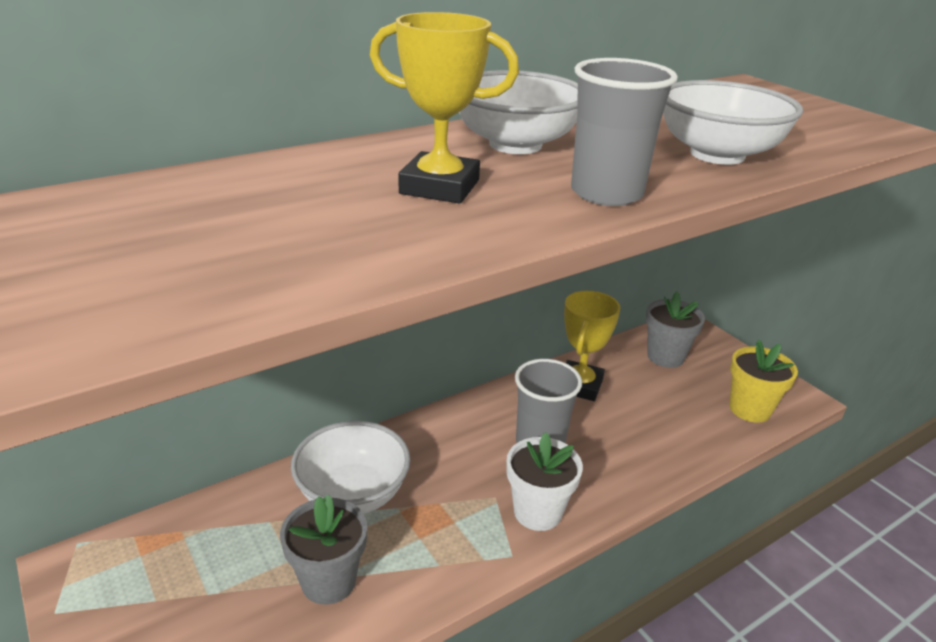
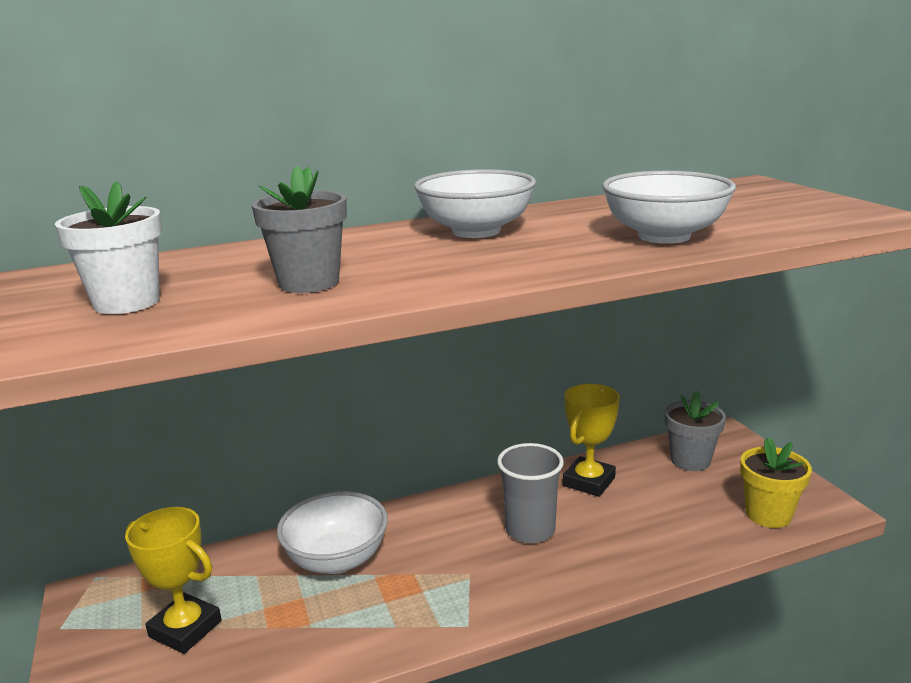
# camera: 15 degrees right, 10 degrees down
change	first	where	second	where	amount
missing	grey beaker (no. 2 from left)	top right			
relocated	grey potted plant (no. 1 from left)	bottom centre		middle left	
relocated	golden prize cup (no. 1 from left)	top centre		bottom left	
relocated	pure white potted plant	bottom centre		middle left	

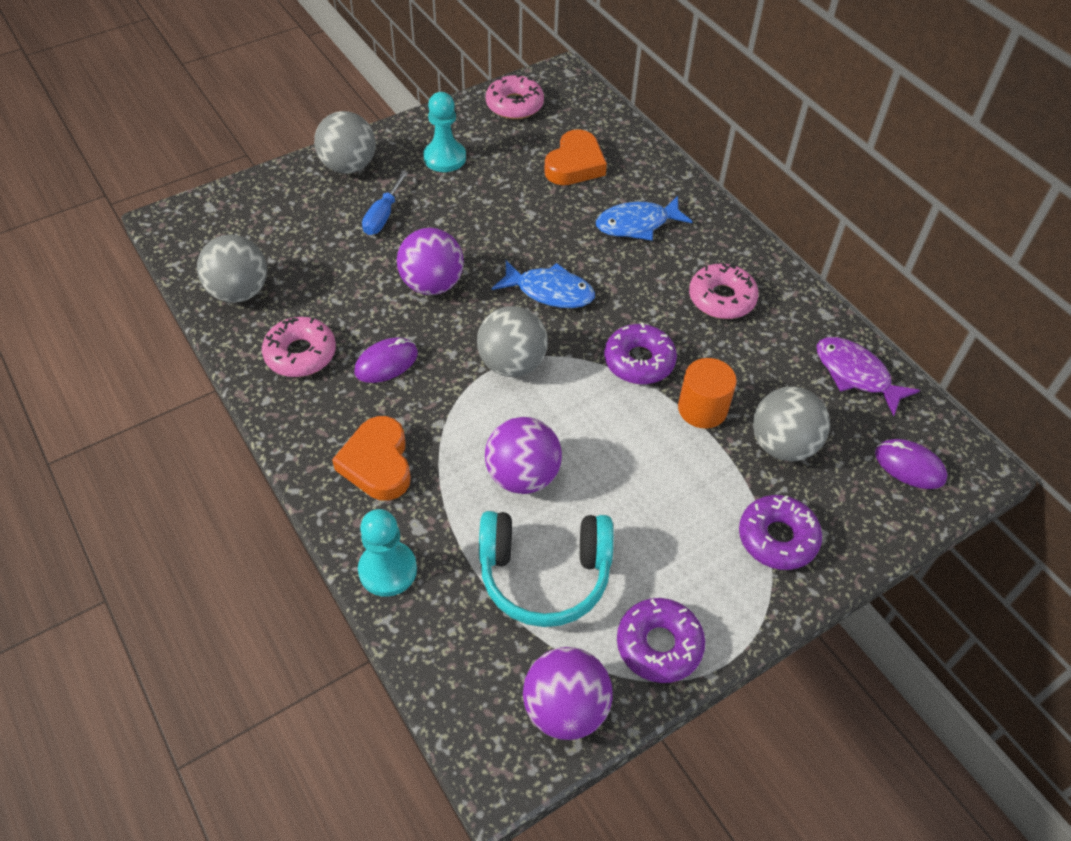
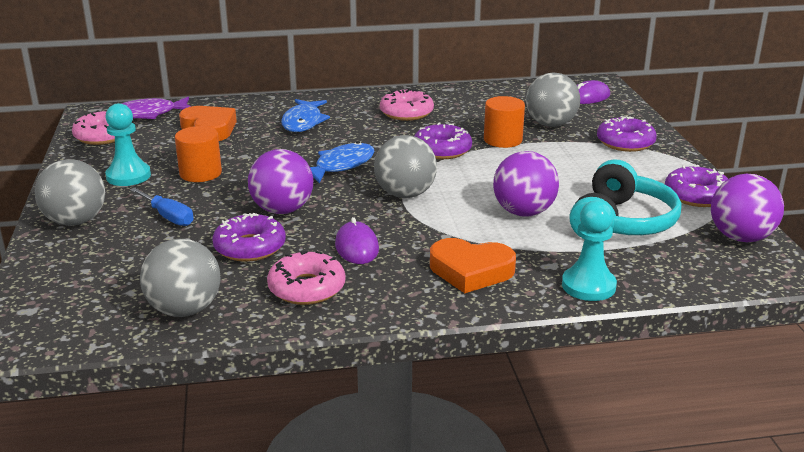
# camera: 65 degrees left, 25 degrees down
change	first	where	second	where	amount
appeared			bright orange cylinder shape (no. 1 from left)	middle left	
appeared			purple donut (no. 1 from left)	middle left	
relocated	purple toy fish	middle right		top left	

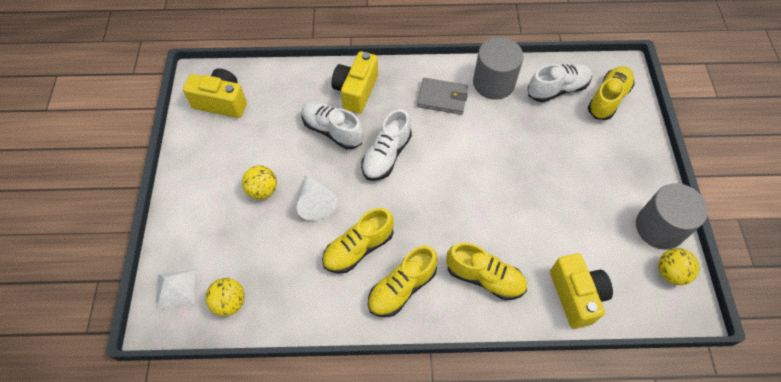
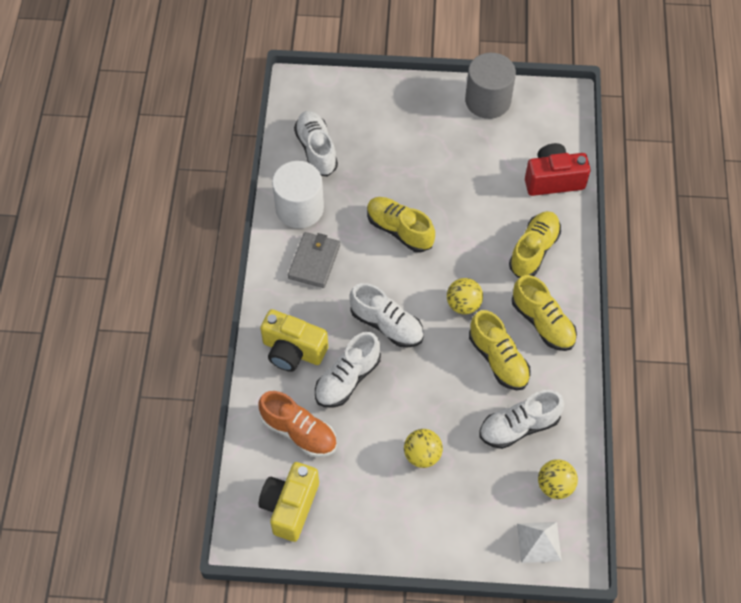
# camera: 85 degrees left, 0 degrees up
change	first	where	second	where	amount
missing	pure white cone shape	centre			
appeared			bright orange lace-up shoe	bottom centre	
appeared			pure white lace-up shoe (no. 4 from left)	bottom right	
relocated	golden lace-up shoe (no. 4 from left in the first image)	top right	golden lace-up shoe (no. 1 from left)	centre	
relocated	golden play ball (no. 3 from left in the first image)	bottom right	golden play ball (no. 2 from left)	centre	
colour	grey cylinder shape (no. 1 from left)	top centre	pure white cylinder shape	top centre	
colour	golden compact camera (no. 3 from left)	bottom right	red compact camera	top right	

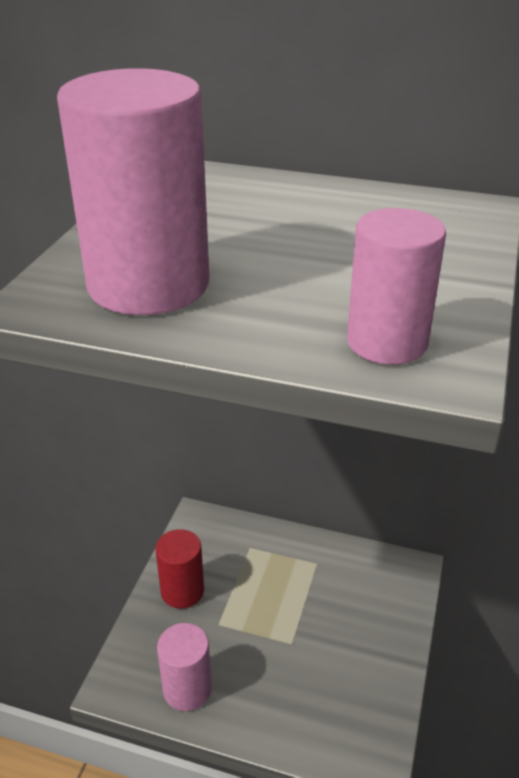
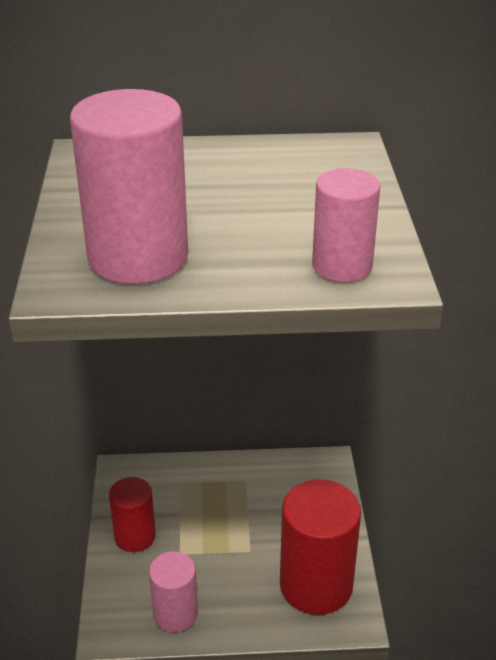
# camera: 20 degrees left, 0 degrees up
change	first	where	second	where	amount
appeared			red cylinder shape (no. 2 from left)	bottom centre	

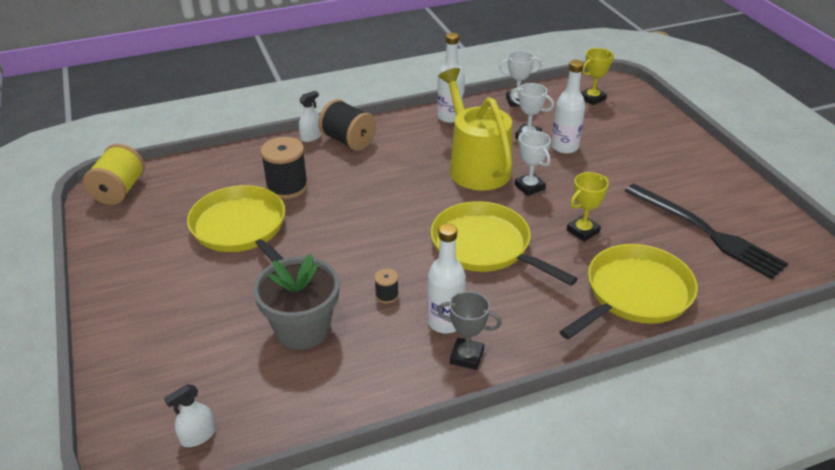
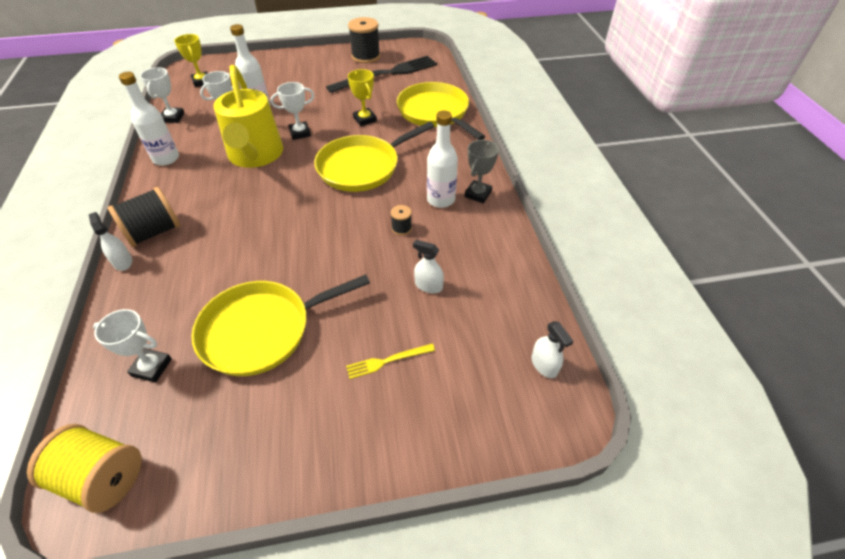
# camera: 80 degrees left, 10 degrees up
change	first	where	second	where	amount
appeared			pure white prize cup (no. 1 from left)	middle left	
appeared			golden table fork	centre	
relocated	ebony reel of thread (no. 1 from left in the first image)	centre	ebony reel of thread (no. 2 from left)	top centre	
exchanged	grey potted plant	centre	pure white spray cleaner (no. 2 from left)	centre	
spun	golden watering can	top centre		top left	90 degrees counterclockwise

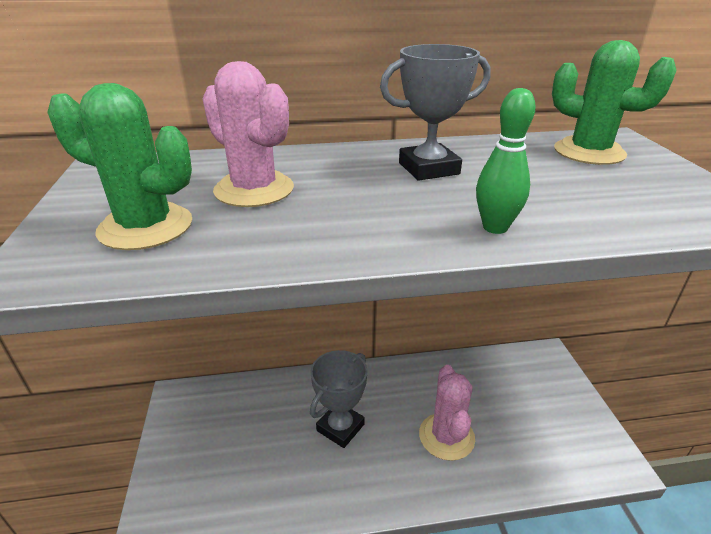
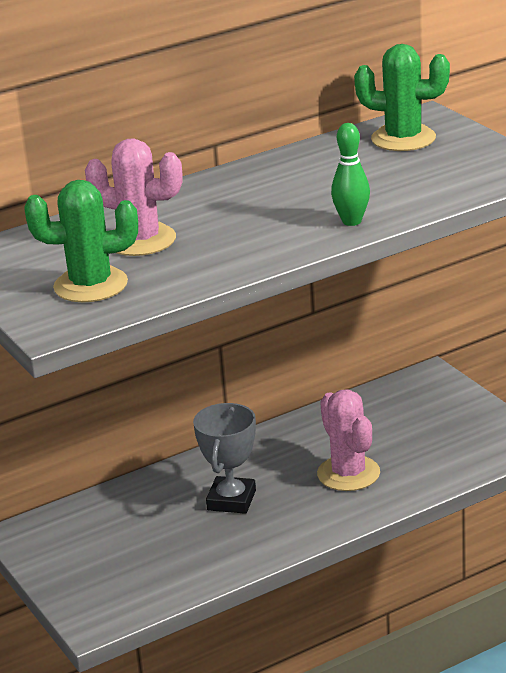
# camera: 20 degrees left, 5 degrees down
change	first	where	second	where	amount
missing	grey prize cup (no. 2 from left)	top centre			

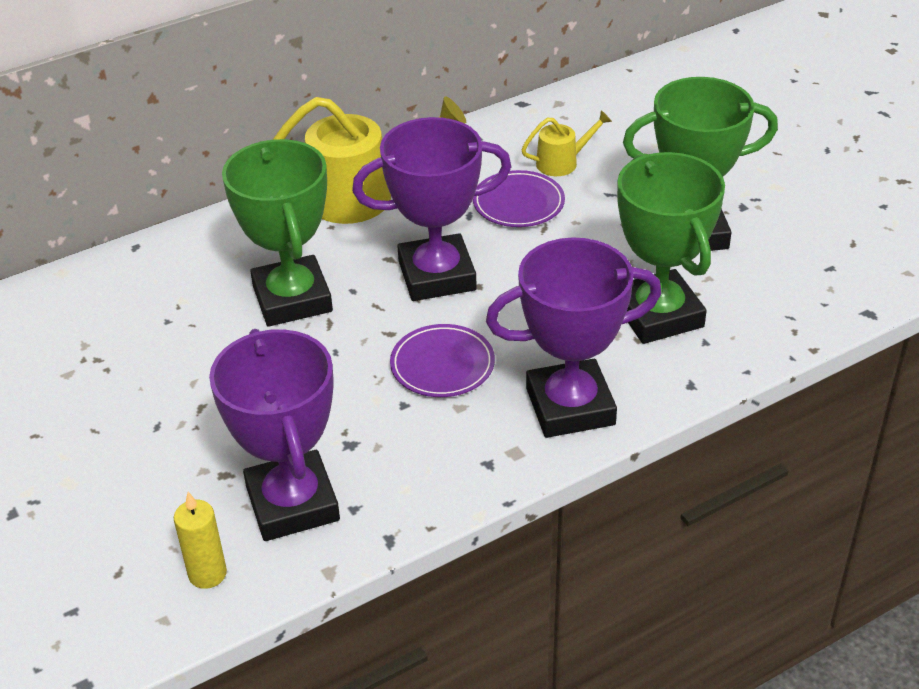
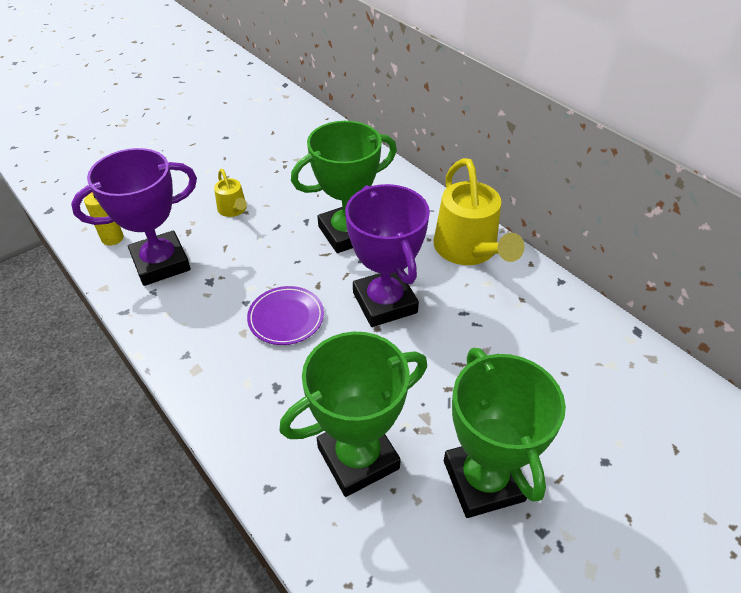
# camera: 80 degrees right, 5 degrees up
change	first	where	second	where	amount
missing	purple dinner plate (no. 2 from left)	top centre			
missing	purple prize cup (no. 3 from left)	centre			
relocated	golden watering can (no. 2 from left in the first image)	top centre	golden watering can (no. 1 from left)	top left	

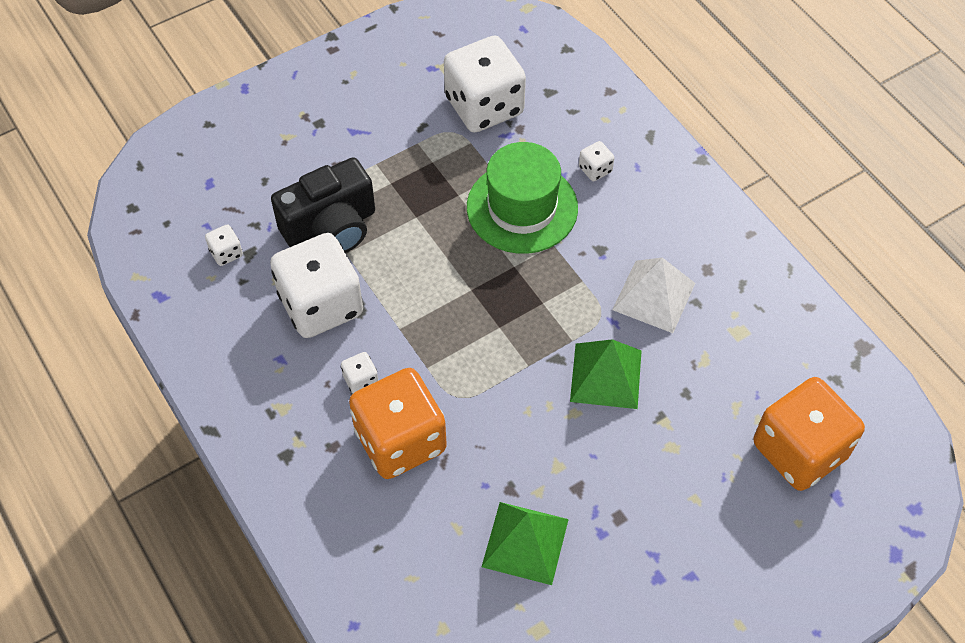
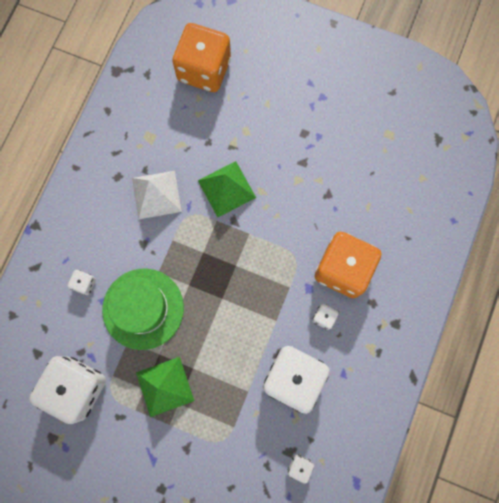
# camera: 125 degrees left, 20 degrees up
change	first	where	second	where	amount
missing	ebony compact camera	top centre			
relocated	green solid pyramid (no. 1 from left)	bottom centre		bottom left	

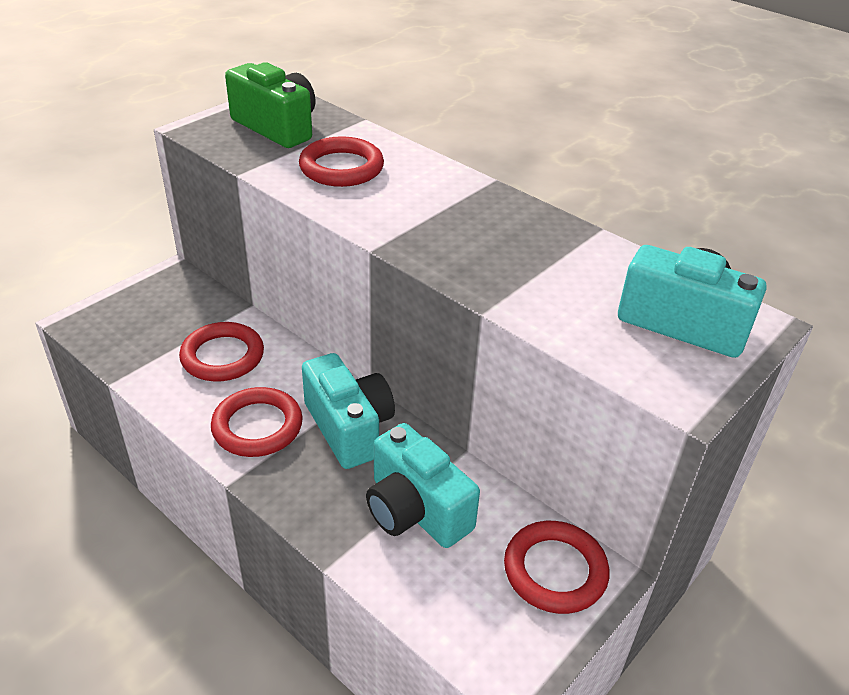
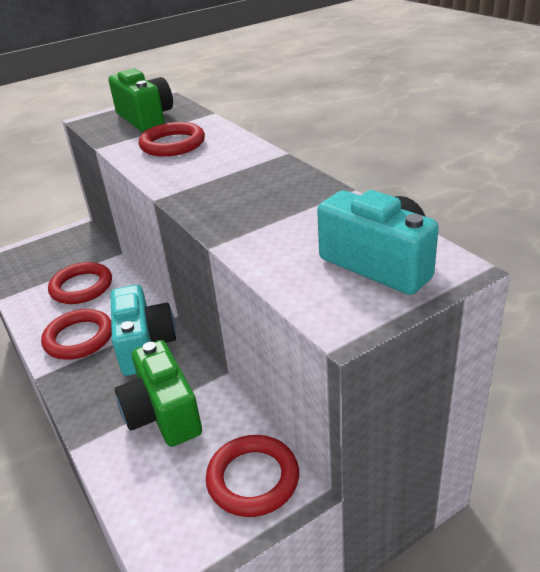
# camera: 20 degrees right, 5 degrees down
change	first	where	second	where	amount
colour	turquoise compact camera (no. 2 from left)	bottom centre	green compact camera (no. 2 from left)	bottom left	

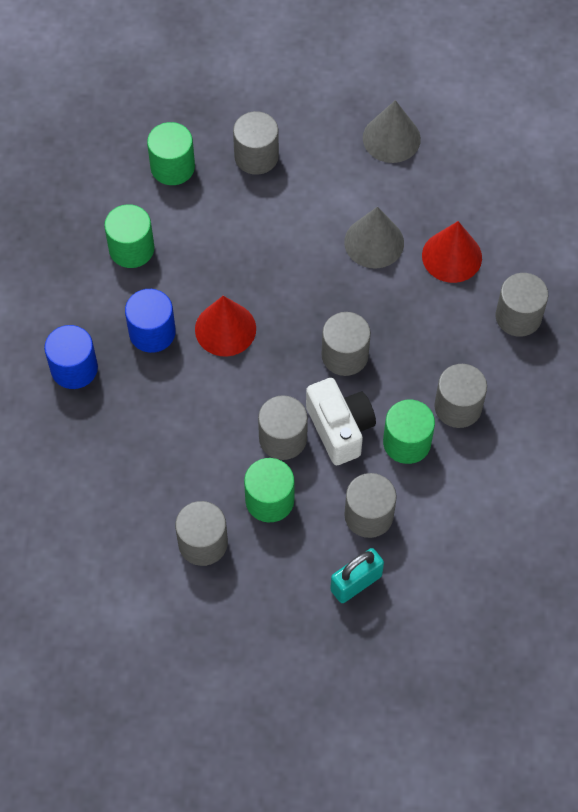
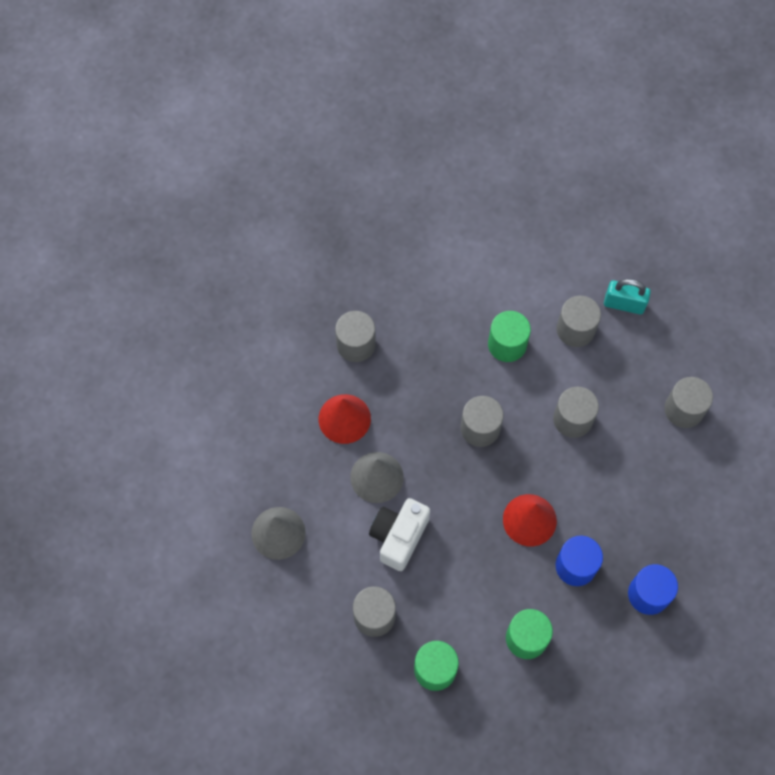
# camera: 130 degrees left, 5 degrees up
change	first	where	second	where	amount
missing	green cylinder shape (no. 3 from left)	centre			
missing	grey cylinder shape (no. 6 from left)	middle right			
relocated	pure white compact camera	centre		bottom centre	

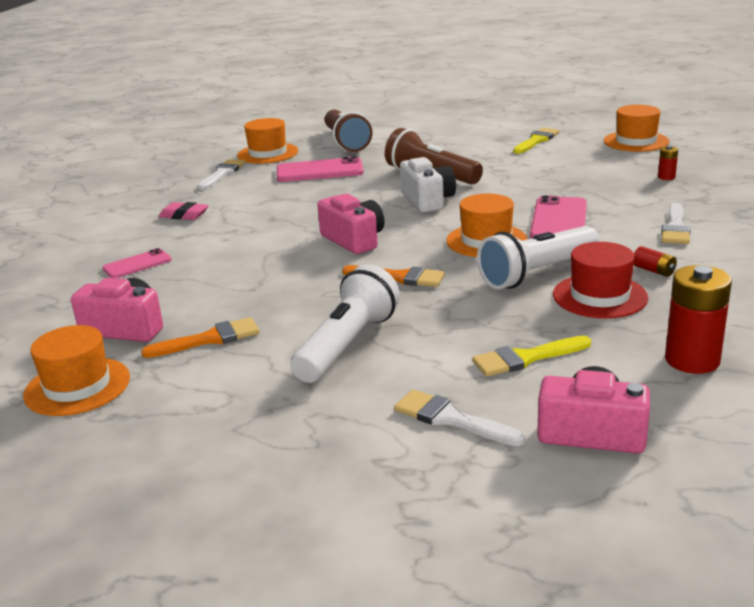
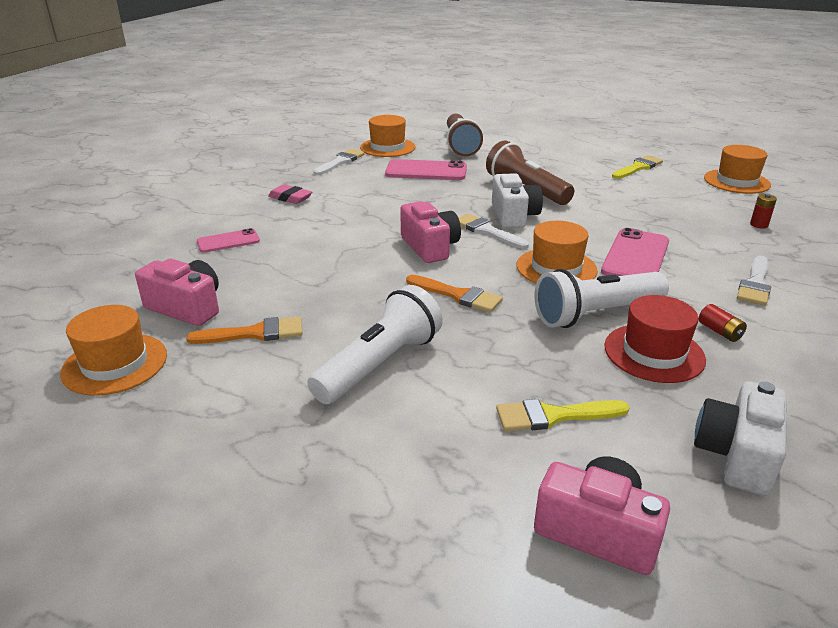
# camera: 10 degrees right, 5 degrees up
change	first	where	second	where	amount
relocated	pure white brush (no. 2 from left)	bottom centre		centre	
exchanged	red AA battery (no. 3 from left)	middle right	pure white compact camera (no. 2 from left)	bottom right	

